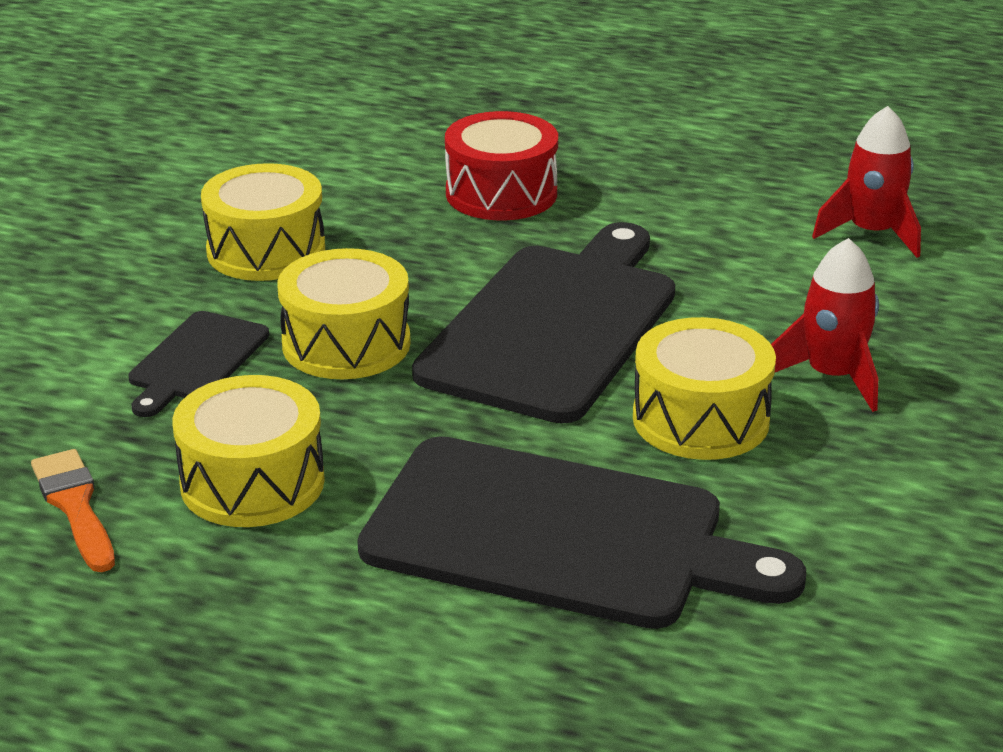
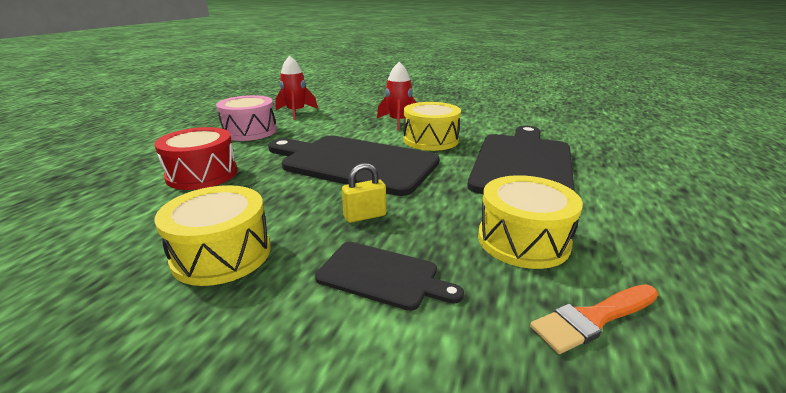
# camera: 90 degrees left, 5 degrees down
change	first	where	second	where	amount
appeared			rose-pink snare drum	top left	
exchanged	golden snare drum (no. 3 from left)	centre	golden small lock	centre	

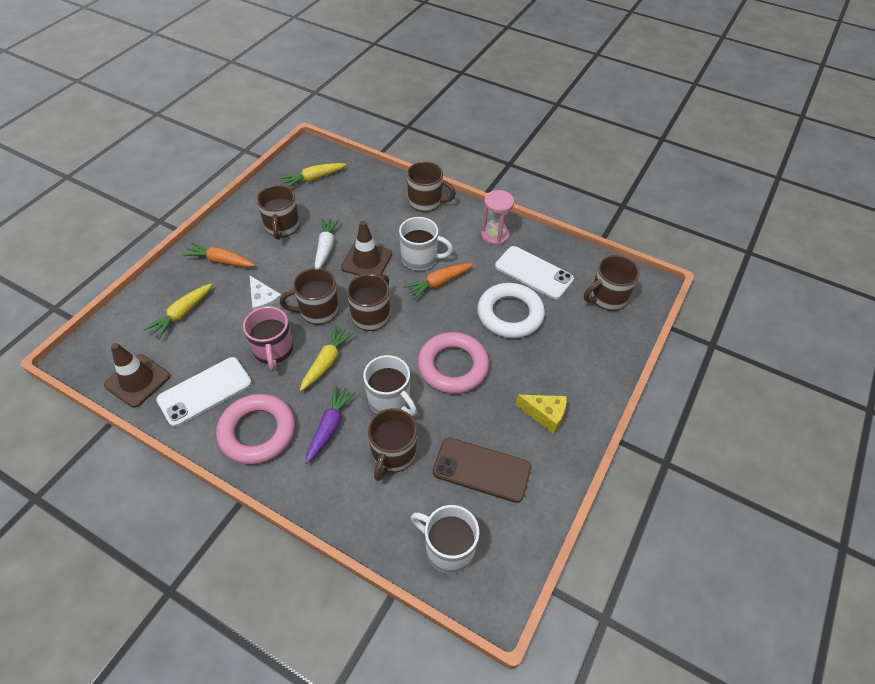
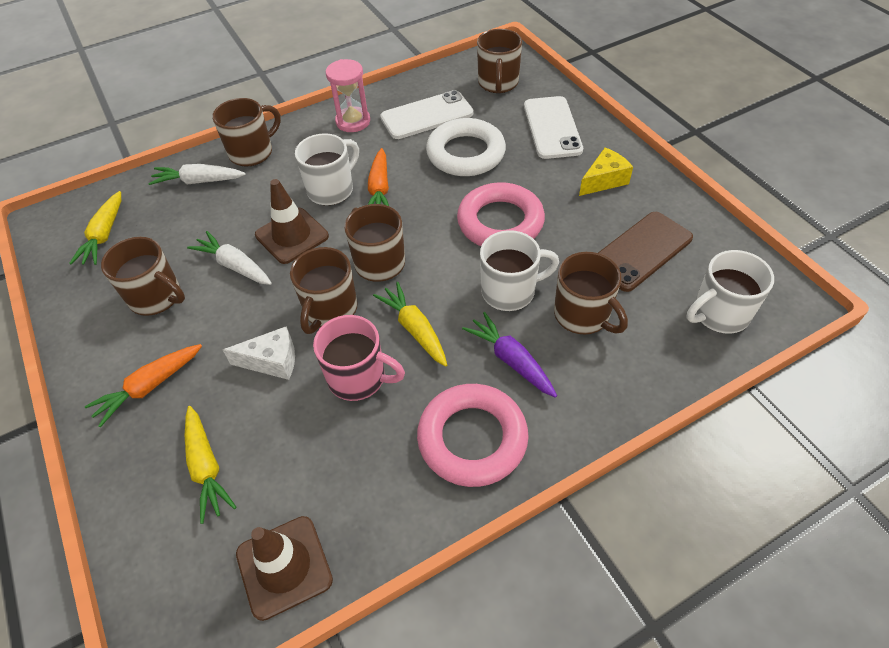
# camera: 55 degrees left, 0 degrees up
change	first	where	second	where	amount
appeared			pure white toy carrot (no. 1 from left)	top left	
relocated	pure white phone (no. 1 from left in the first image)	middle left	pure white phone (no. 2 from left)	top centre	

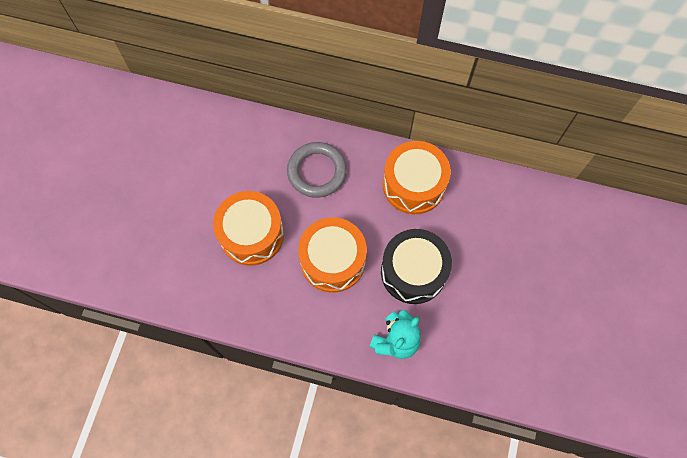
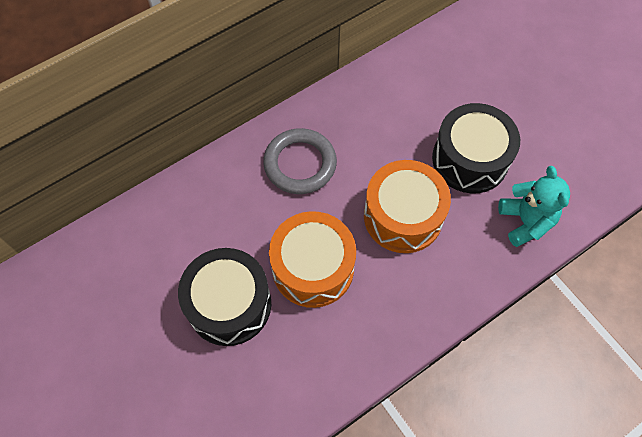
# camera: 50 degrees left, 5 degrees down
change	first	where	second	where	amount
missing	bright orange snare drum (no. 3 from left)	centre			
appeared			ebony snare drum (no. 1 from left)	bottom centre	

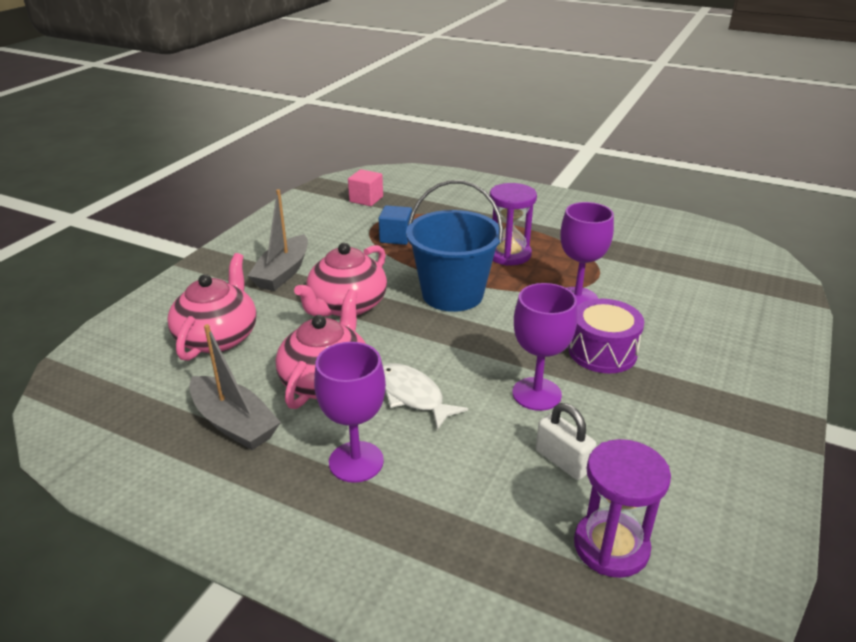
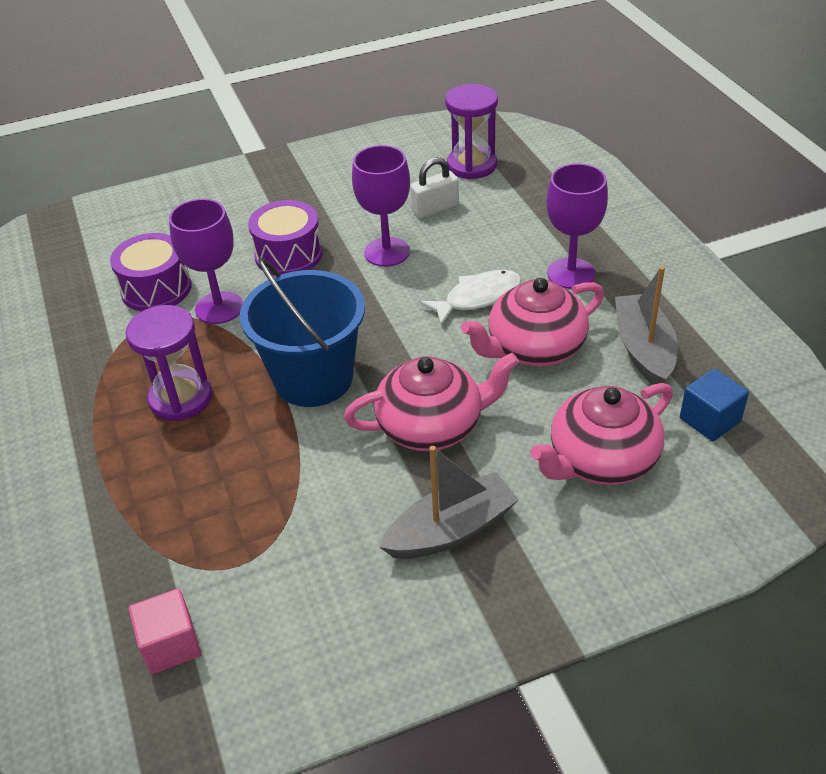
# camera: 135 degrees left, 10 degrees up
change	first	where	second	where	amount
appeared			purple snare drum (no. 1 from left)	middle left	
relocated	royal blue cube	centre		middle right	
spun	pure white toy fish	centre		centre	120 degrees counterclockwise
spun	pure white small lock	bottom centre		top centre	60 degrees clockwise

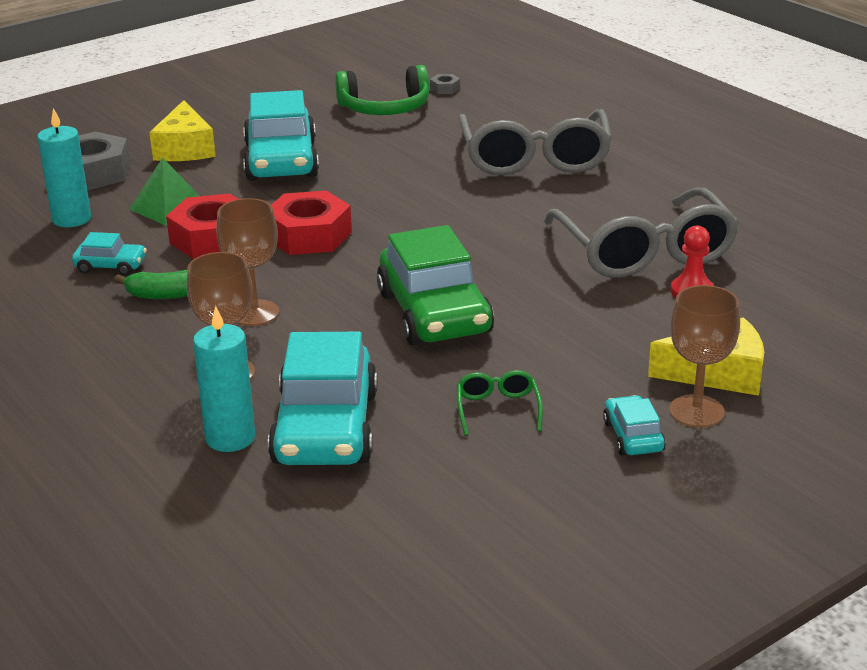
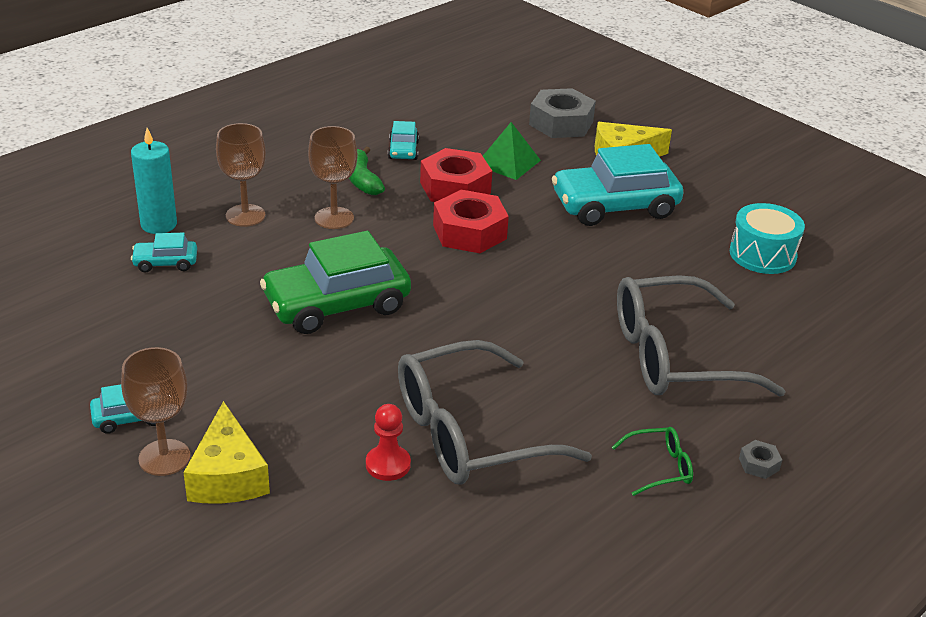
# camera: 80 degrees right, 5 degrees up
change	first	where	second	where	amount
missing	turquoise wax candle (no. 1 from left)	top left			
relocated	grey nut (no. 2 from left)	top centre		bottom right	
relocated	green spectacles	centre		bottom right	
exchanged	green headset	top centre	turquoise snare drum	middle right	
size	turquoise toy car (no. 3 from left in the first image)	centre	turquoise toy car (no. 2 from left)	middle left	x0.47

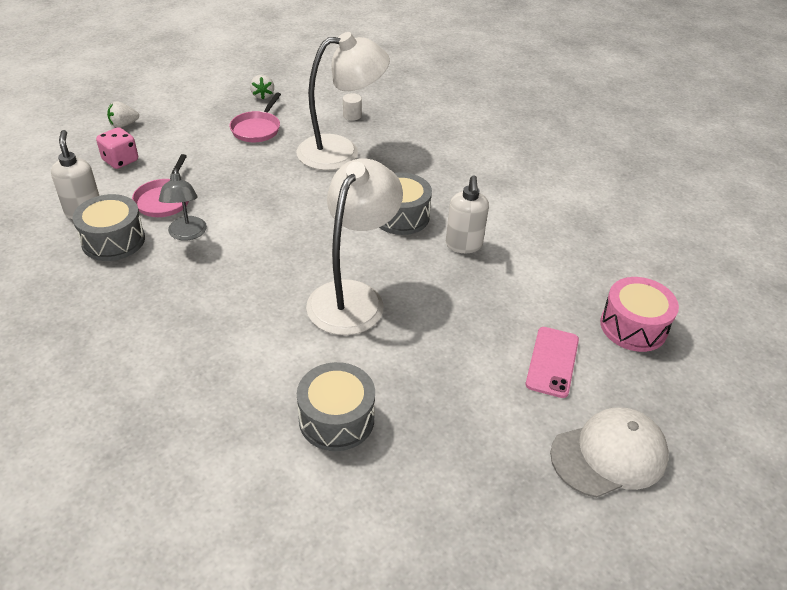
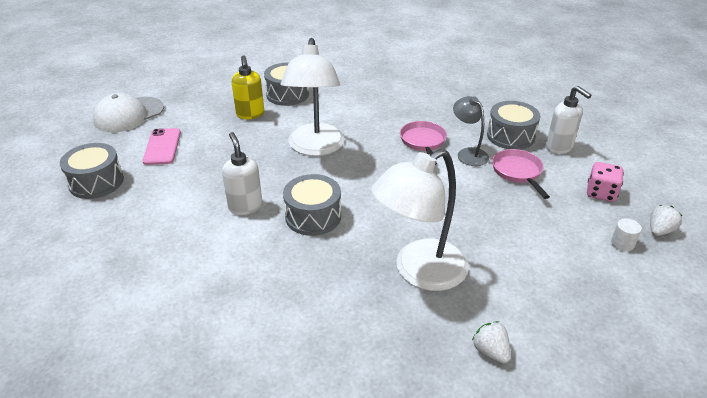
# camera: 160 degrees right, 5 degrees down
change	first	where	second	where	amount
appeared			golden pump bottle	top centre	
relocated	rose-pink frying pan (no. 2 from left in the first image)	top left	rose-pink frying pan (no. 1 from left)	centre	
relocated	pure white strawberry (no. 2 from left in the first image)	top left	pure white strawberry (no. 1 from left)	bottom right	
relocated	pure white cylinder shape	top centre		middle right	
colour	rose-pink snare drum	middle right	grey snare drum (no. 1 from left)	middle left	

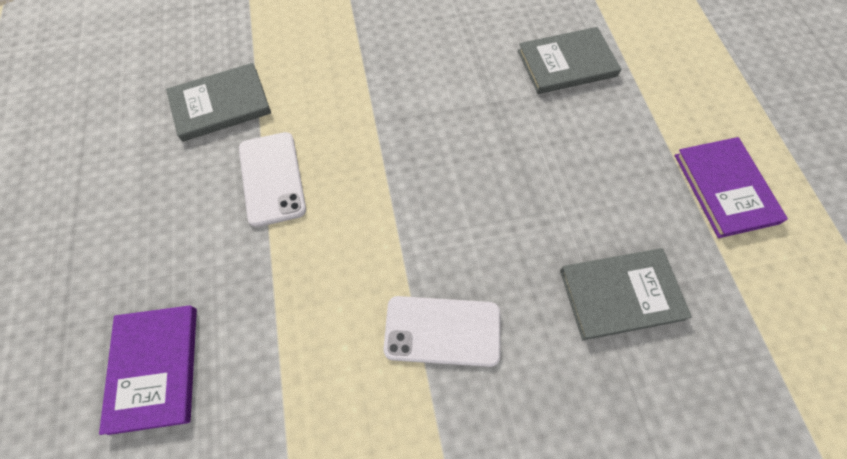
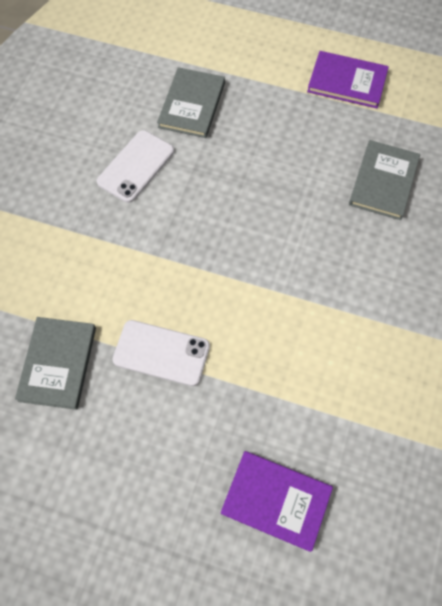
# camera: 60 degrees left, 0 degrees up
change	first	where	second	where	amount
relocated	pure white phone (no. 2 from left in the first image)	bottom centre	pure white phone (no. 1 from left)	top left	

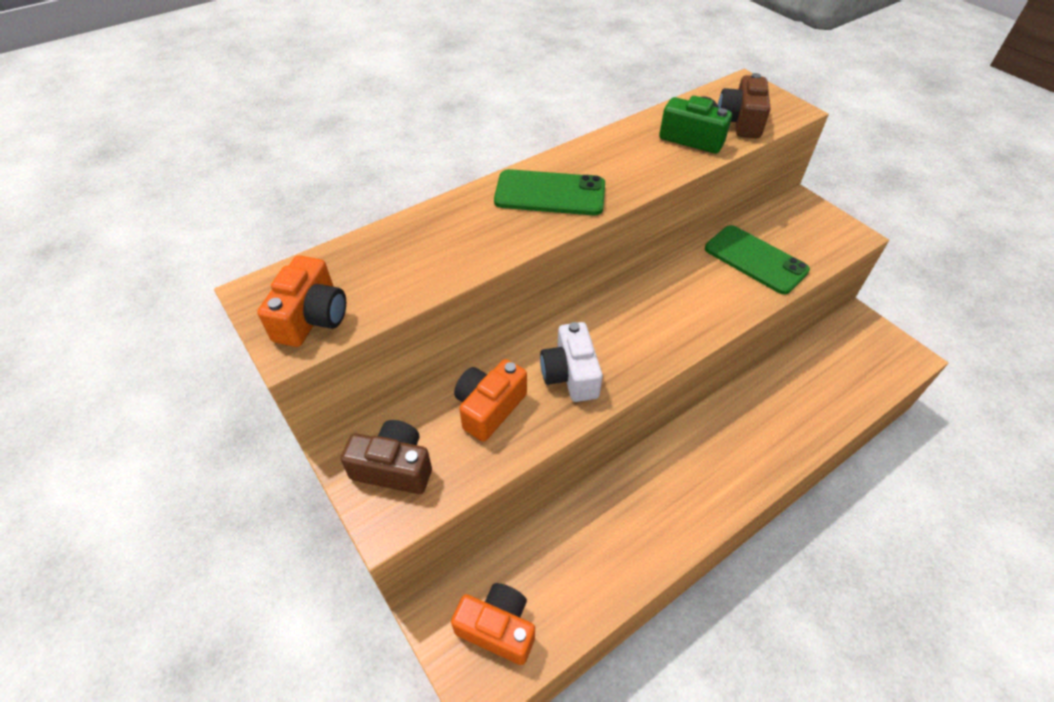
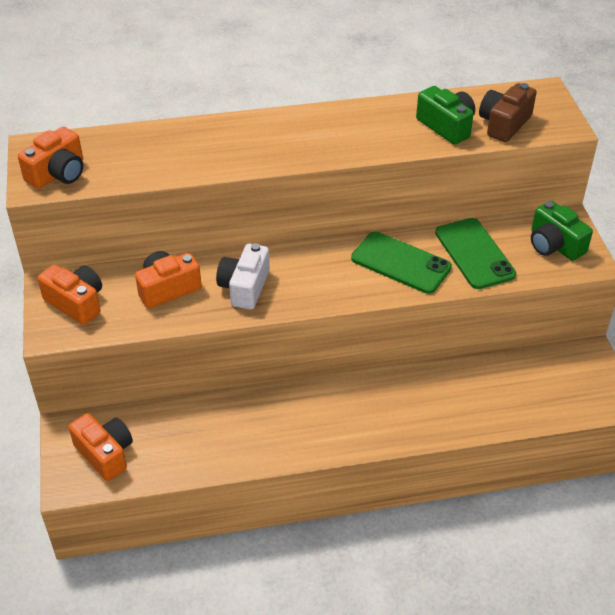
# camera: 25 degrees right, 5 degrees down
change	first	where	second	where	amount
appeared			green compact camera (no. 2 from left)	middle right	
relocated	green phone (no. 1 from left)	top centre		centre	
colour	brown compact camera (no. 1 from left)	centre	bright orange compact camera (no. 2 from left)	middle left	

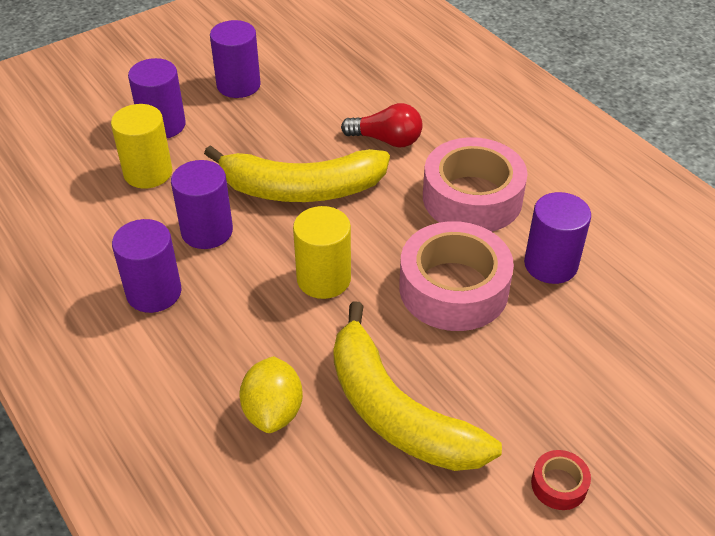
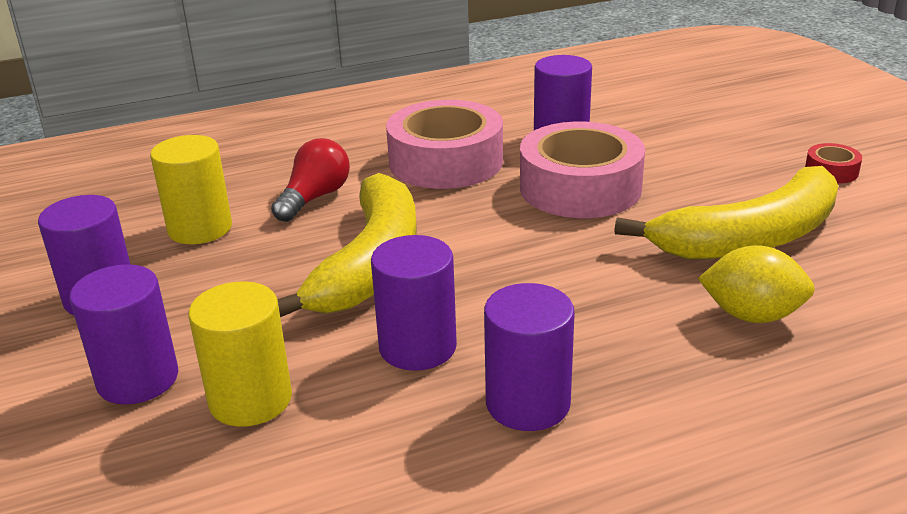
# camera: 75 degrees left, 15 degrees down
change	first	where	second	where	amount
relocated	golden cylinder shape (no. 2 from left in the first image)	centre	golden cylinder shape (no. 1 from left)	middle left	

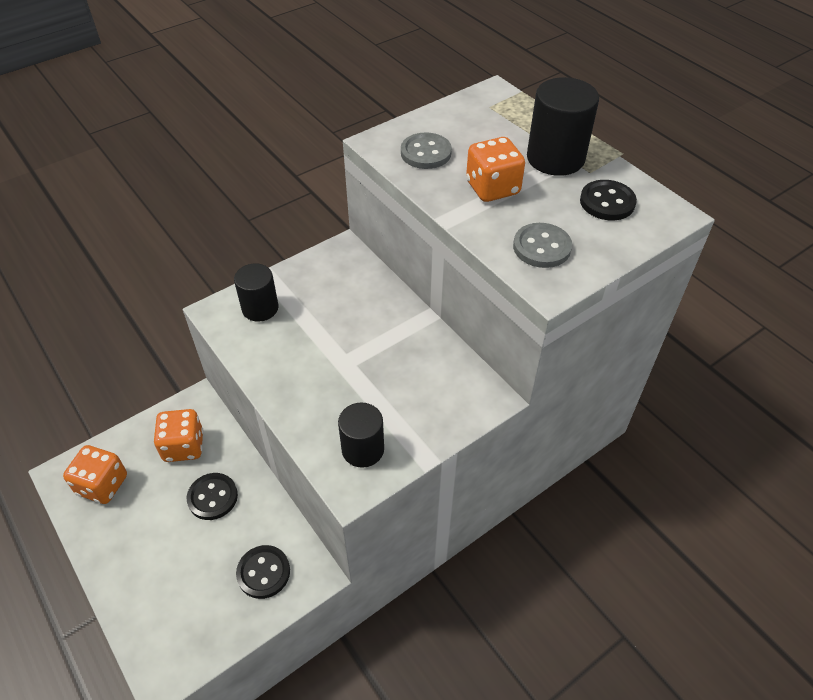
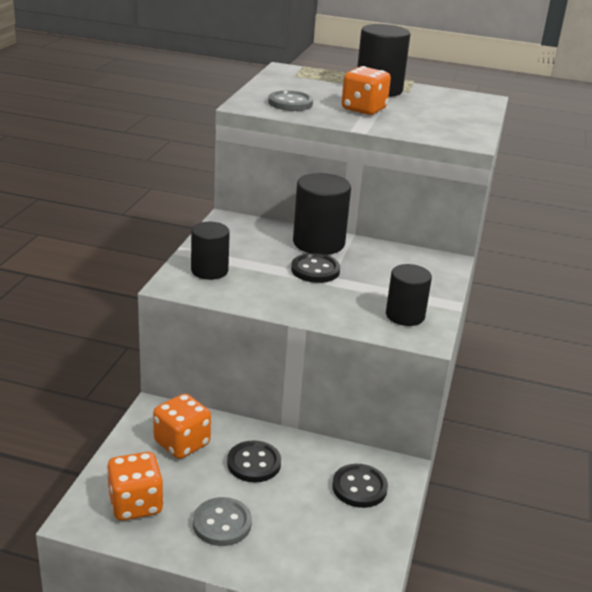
# camera: 40 degrees left, 20 degrees down
change	first	where	second	where	amount
appeared			ebony cylinder shape (no. 2 from left)	centre	
relocated	grey button (no. 2 from left in the first image)	middle right	grey button (no. 1 from left)	bottom centre	
relocated	ebony button (no. 3 from left in the first image)	top right	ebony button (no. 2 from left)	centre	

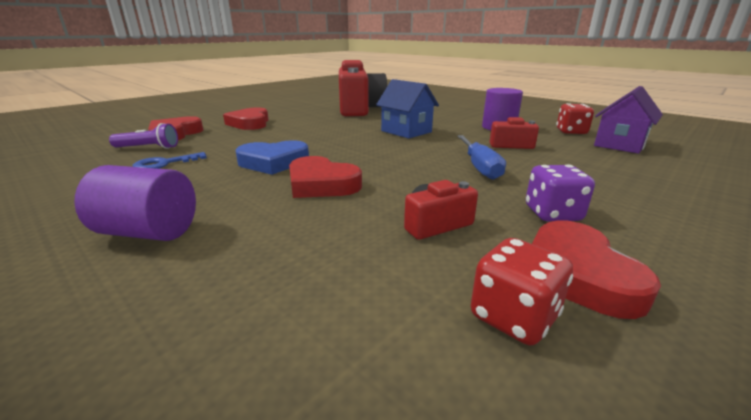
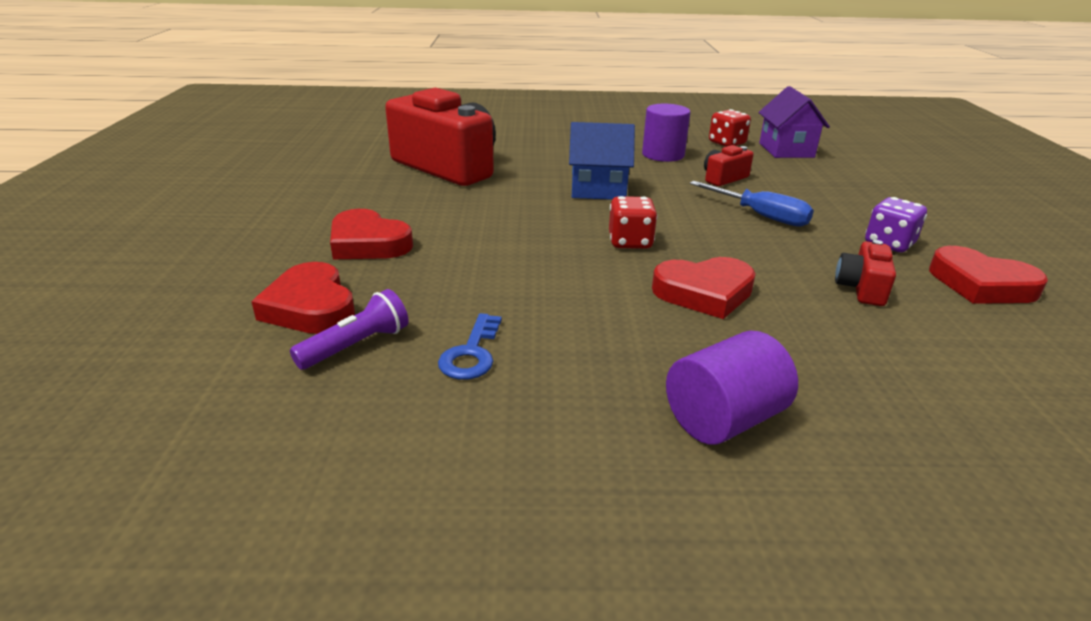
# camera: 45 degrees left, 5 degrees up
change	first	where	second	where	amount
missing	royal blue love heart	centre			
relocated	red die (no. 1 from left)	bottom right		centre	

